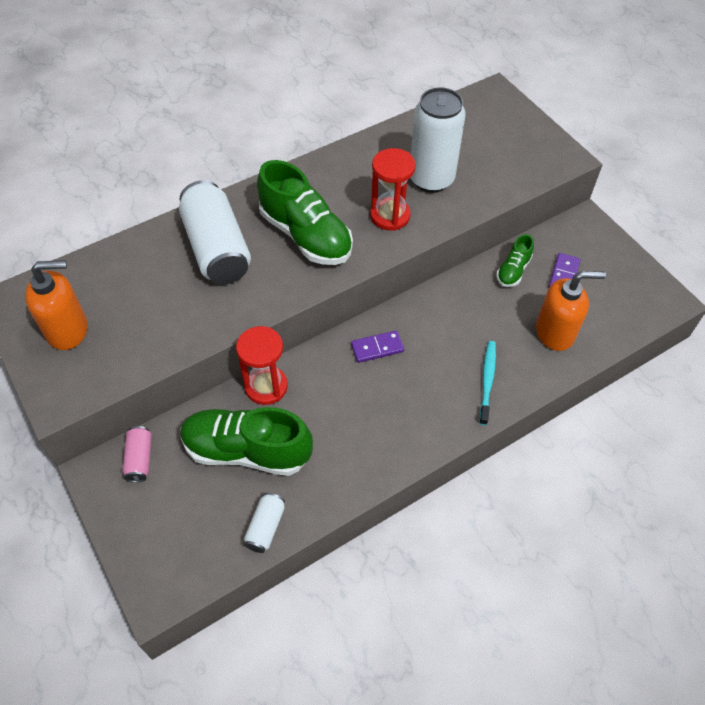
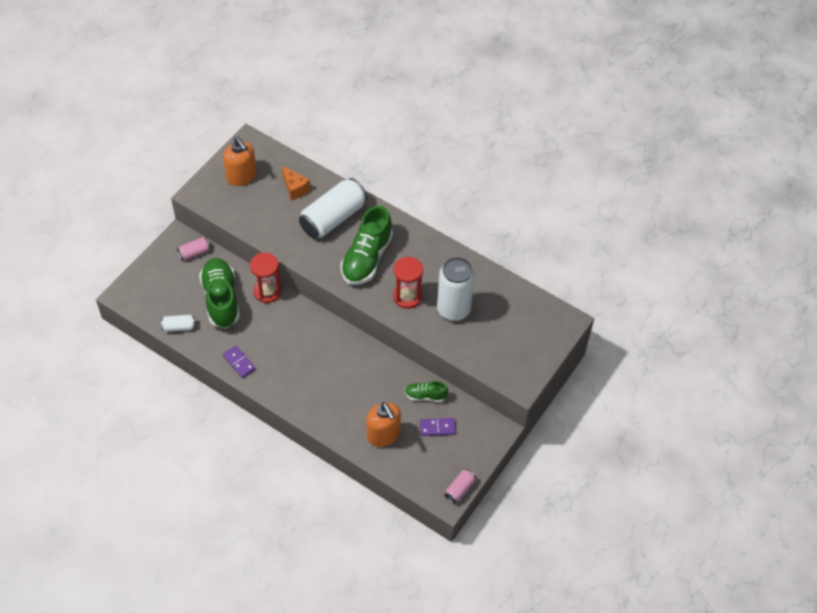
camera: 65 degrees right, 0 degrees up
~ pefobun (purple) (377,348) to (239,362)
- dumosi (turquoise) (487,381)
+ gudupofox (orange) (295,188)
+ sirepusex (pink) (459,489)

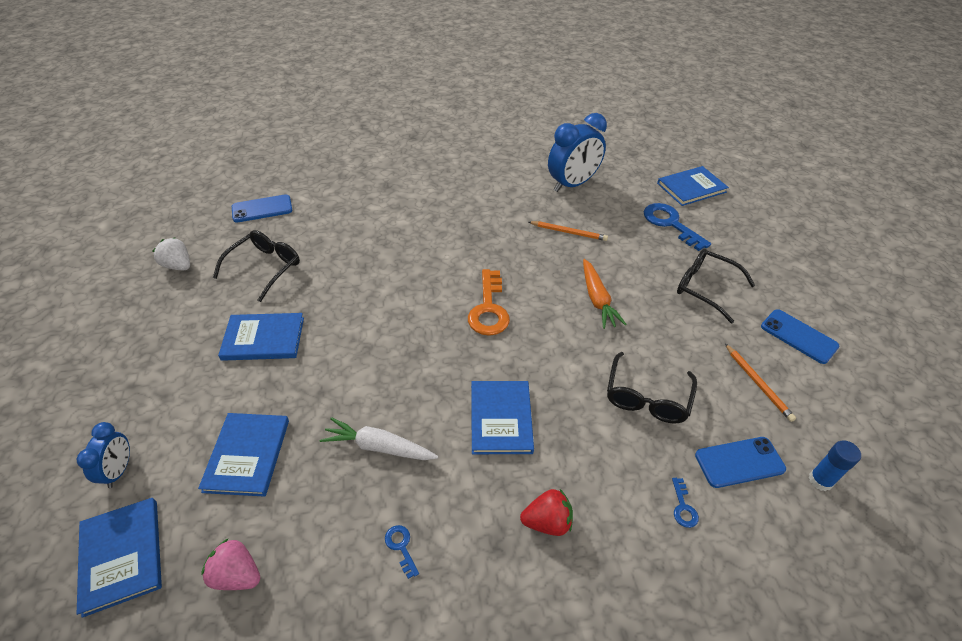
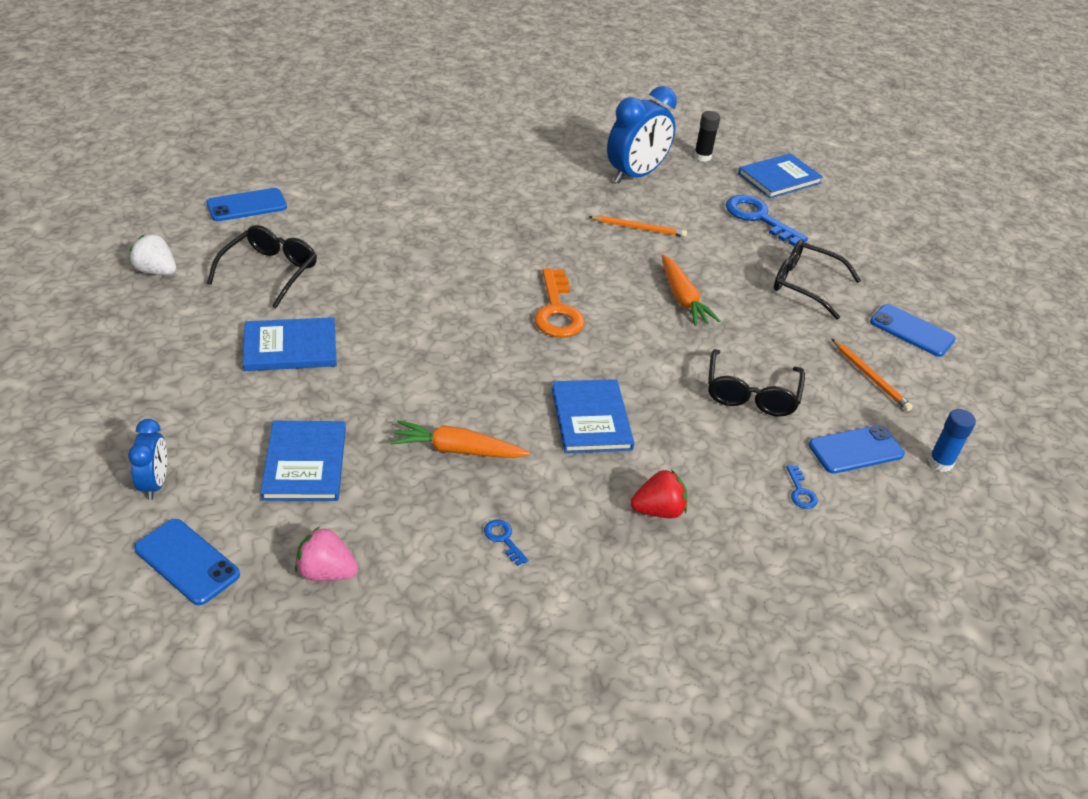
camera: 10 degrees left, 5 degrees down
~ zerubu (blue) (122,556) to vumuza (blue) (187,561)
~ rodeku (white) (379,447) to rodeku (orange) (457,450)
+ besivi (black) (702,157)

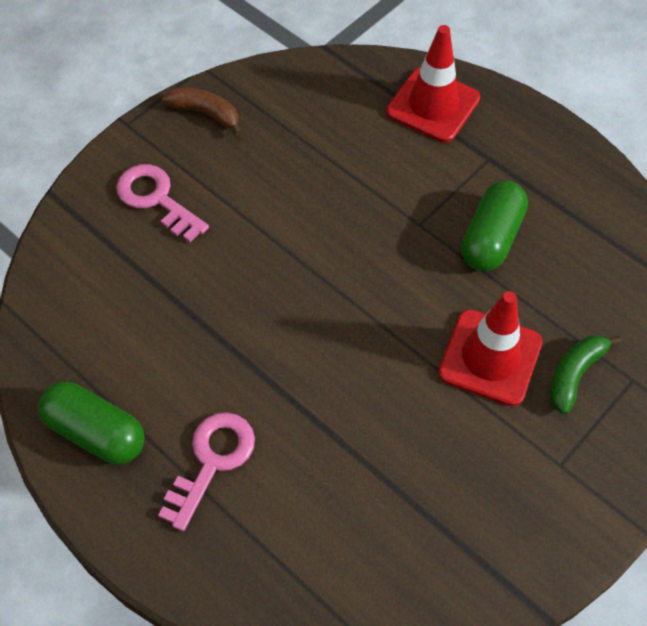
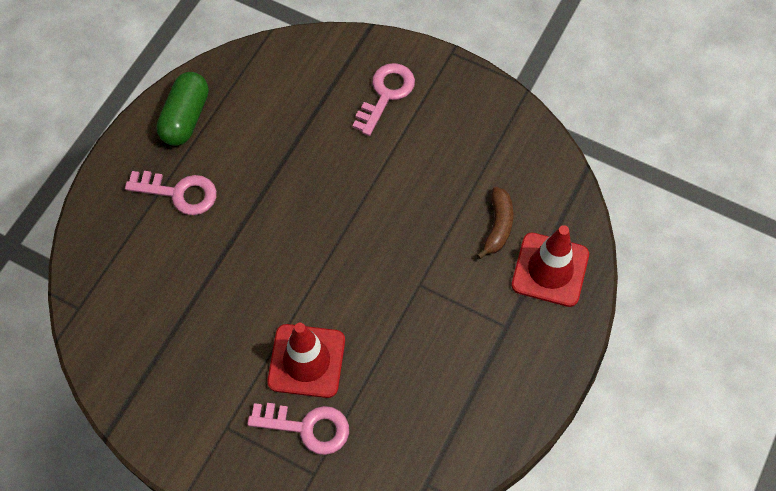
camera: 75 degrees right, 5 degrees up
~ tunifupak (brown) (206,113) to (498,226)
- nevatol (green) (491,238)
~ tunifupak (green) (575,374) to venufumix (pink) (307,427)

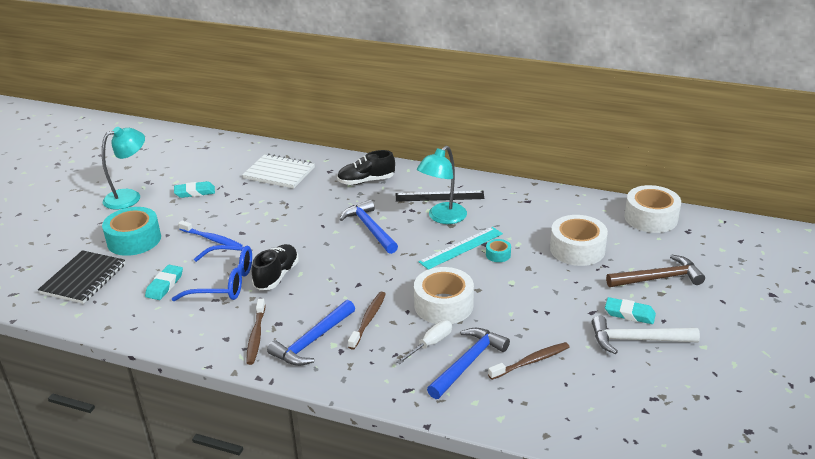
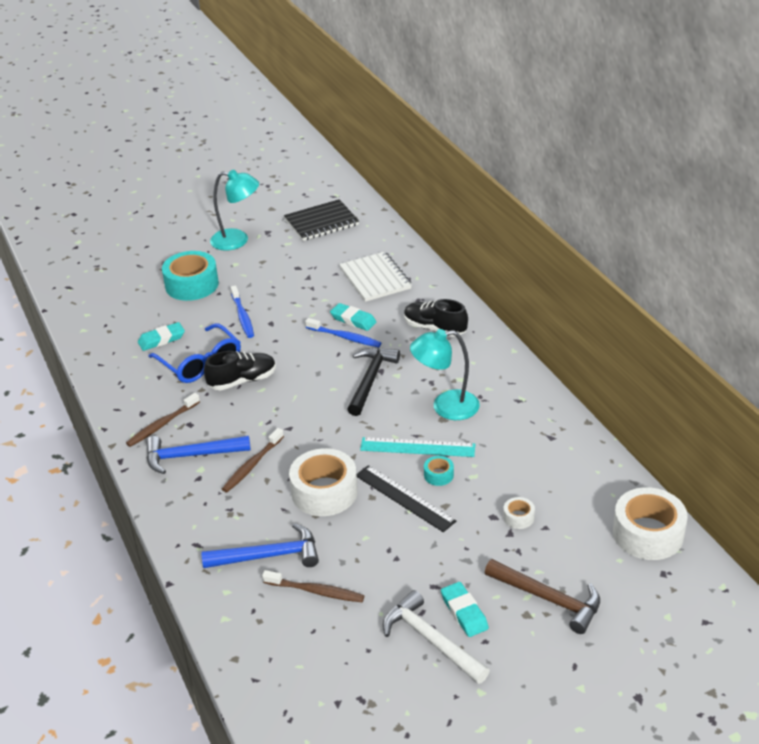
camera: 45 degrees right, 5 degrees up
~ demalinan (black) (83,279) to (321,222)
~ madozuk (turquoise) (195,192) to (353,320)
~ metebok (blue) (370,228) to metebok (black) (371,380)
~ dumosi (brown) (368,320) = (252,465) 150 degrees clockwise
~ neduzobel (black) (439,196) to (404,498)
- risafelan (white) (430,344)
~ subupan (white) (577,249) = (518,517) x0.45
+ dumosi (blue) (345,337)

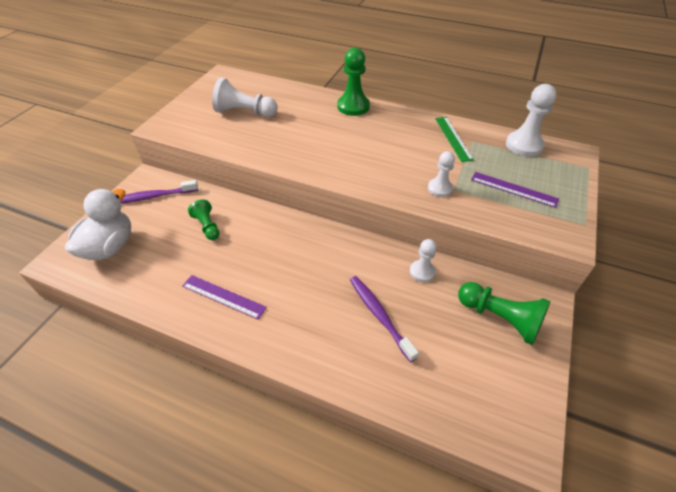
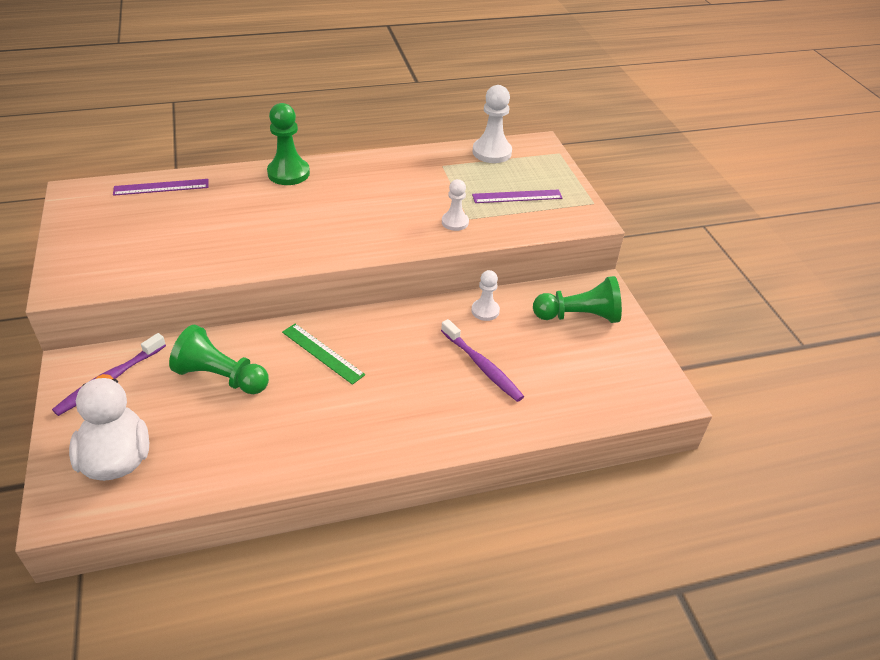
camera: 40 degrees left, 5 degrees down
~ neduzobel (purple) (223,296) to (161,187)
~ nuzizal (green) (207,226) = (221,377) x1.62
- nuzizal (white) (244,112)
~ dumosi (purple) (379,315) = (482,366) 150 degrees counterclockwise
~ neduzobel (green) (453,138) to (322,353)

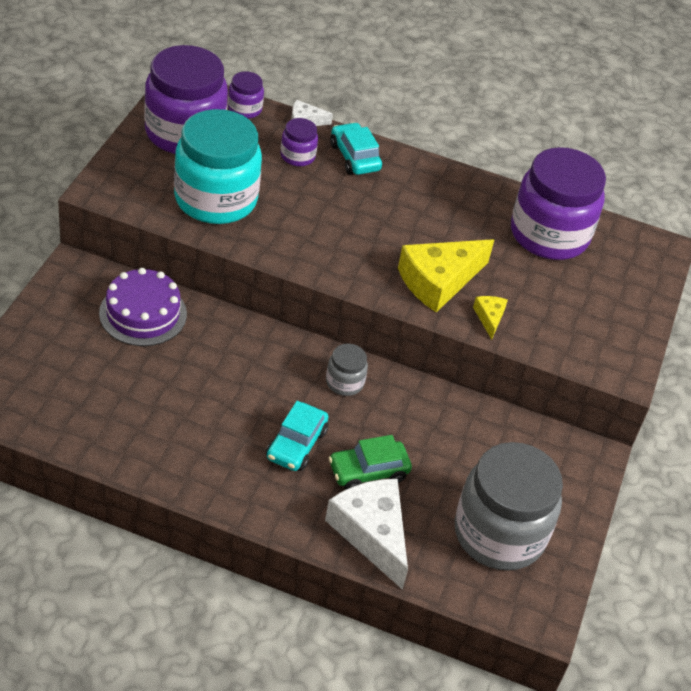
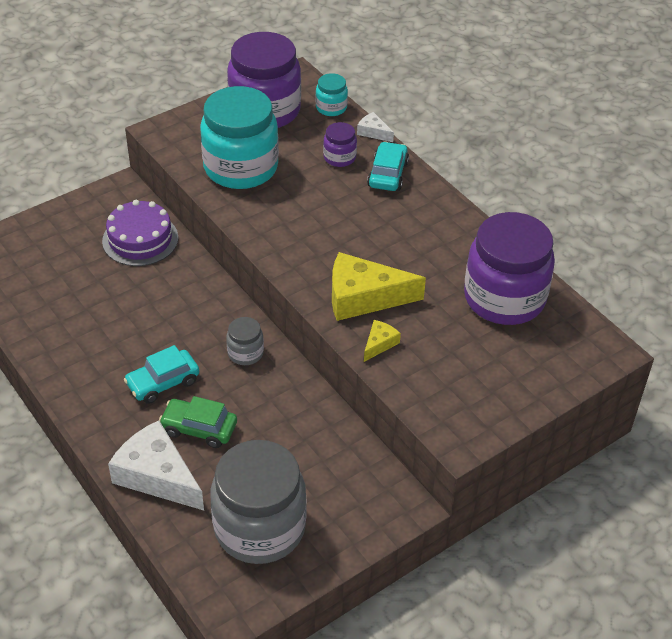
camera: 40 degrees right, 0 degrees up
~ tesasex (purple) (244,109) to tesasex (turquoise) (331,108)
~ gudupofox (white) (371,533) = (157,476) 60 degrees counterclockwise

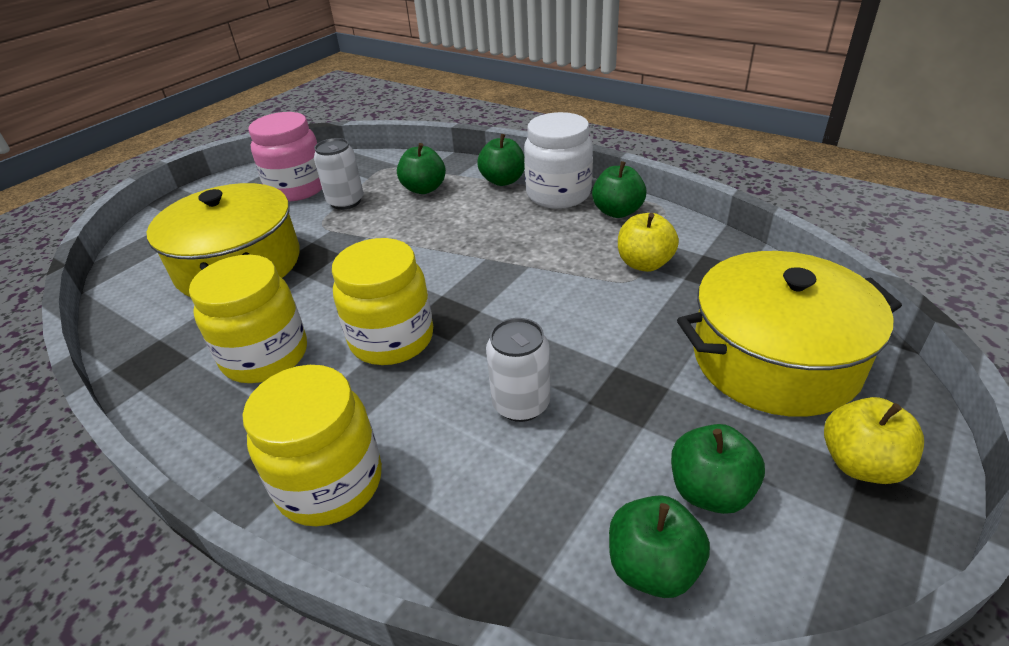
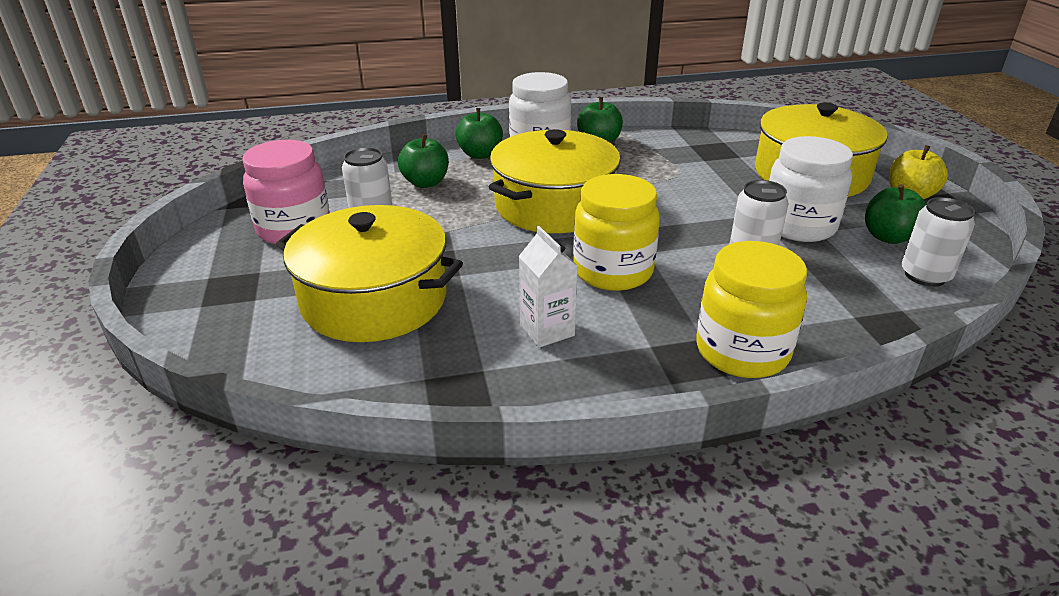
camera: 50 degrees left, 5 degrees down
~ tesasex (yellow) (265,356) to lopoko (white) (547,330)
~ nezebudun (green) (653,566) to sirepusex (white) (925,275)
- nezebudun (yellow) (644,263)
+ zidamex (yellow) (554,205)
+ tesasex (white) (798,226)

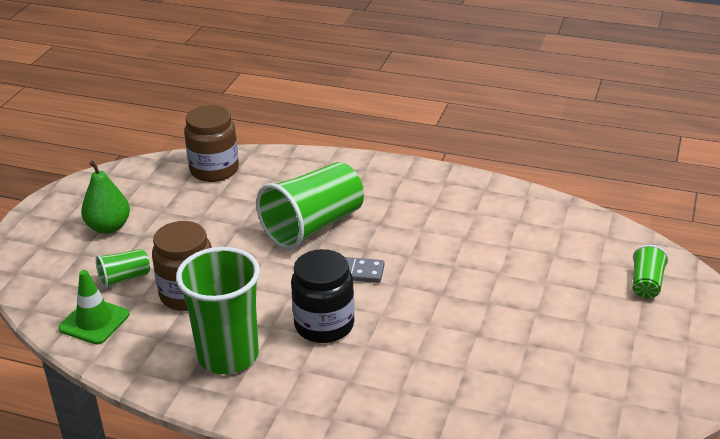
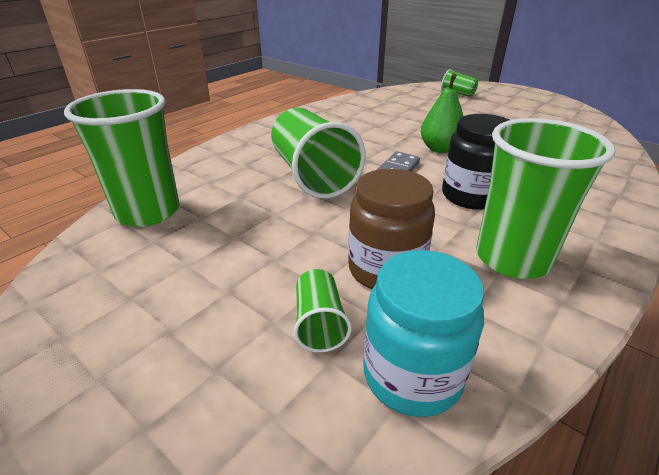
camera: 70 degrees left, 0 degrees up
~ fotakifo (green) (94,321) to tesasex (turquoise) (412,375)
~ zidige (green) (108,227) to (440,149)
~ tesasex (brown) (214,170) to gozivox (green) (148,212)

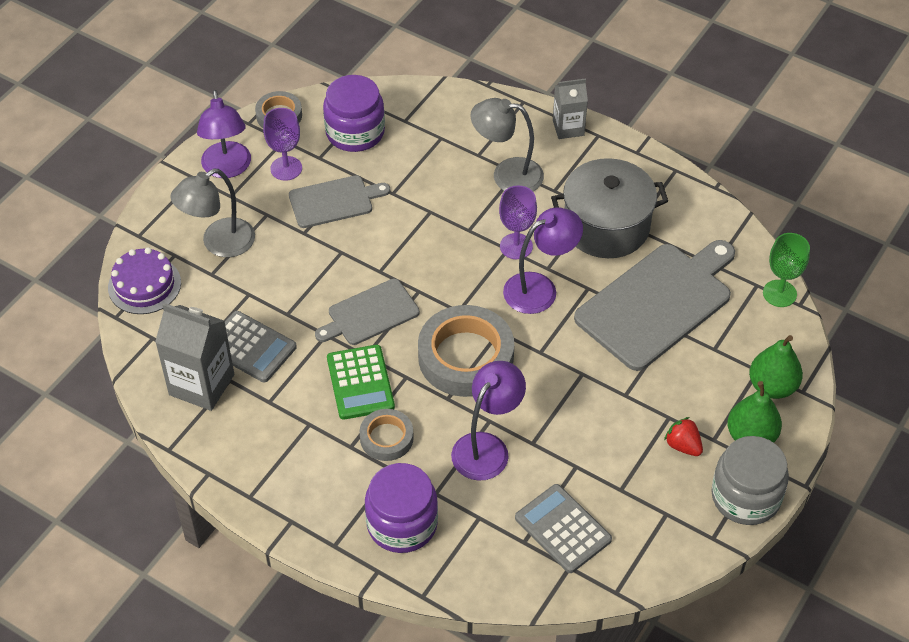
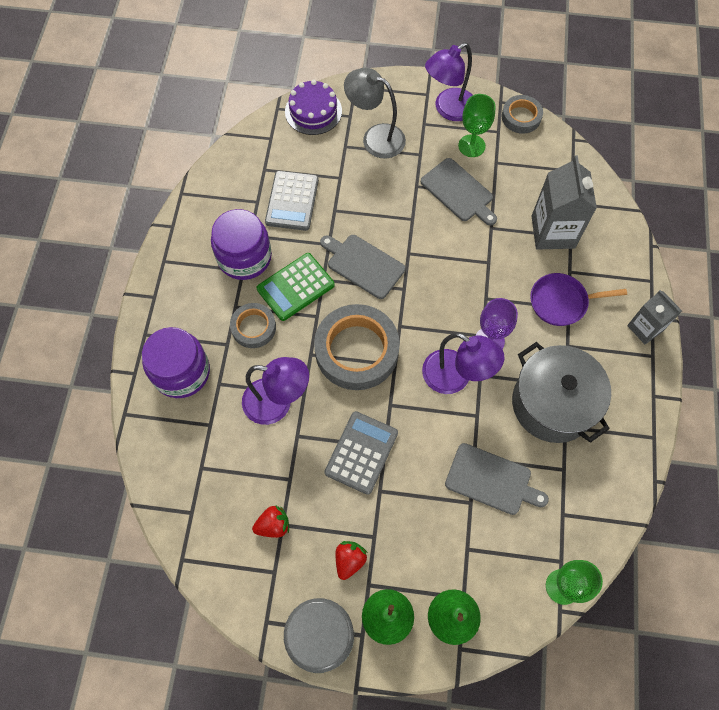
camera: 65 degrees right, 15 degrees up
~ lopoko (grey) (201,384) to (553,232)
~ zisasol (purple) (286,168) to zisasol (green) (471,146)
~ tesasex (purple) (355,132) to (244,257)
~ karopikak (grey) (507,175) to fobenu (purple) (561,302)
~ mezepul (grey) (563,529) to (361,452)
~ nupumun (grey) (657,303) = (491,480) x0.56
+ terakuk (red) (273,525)

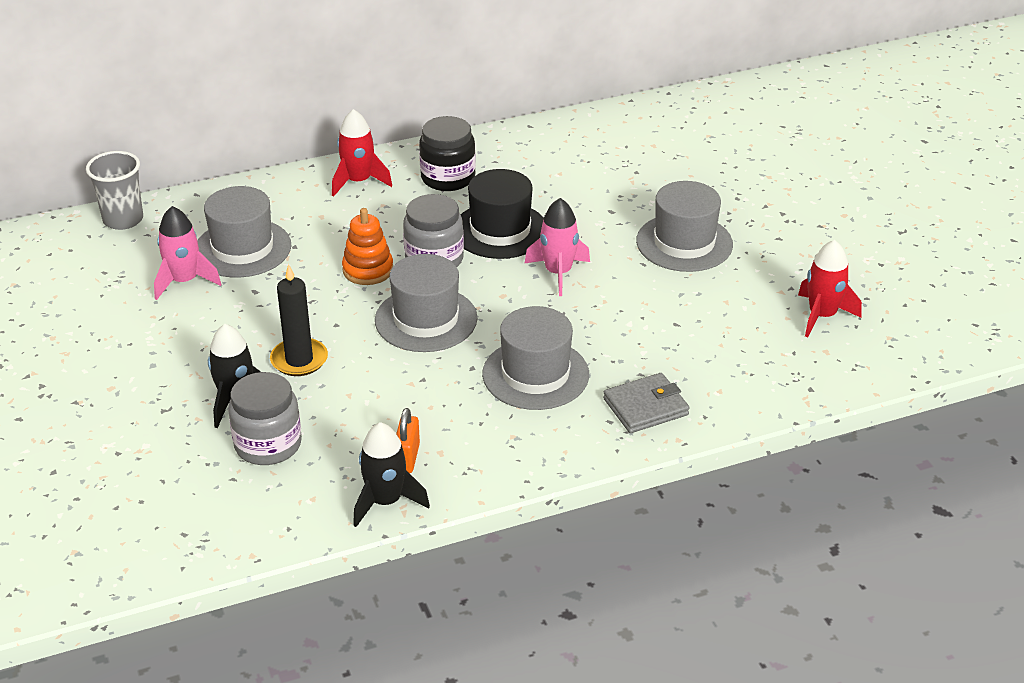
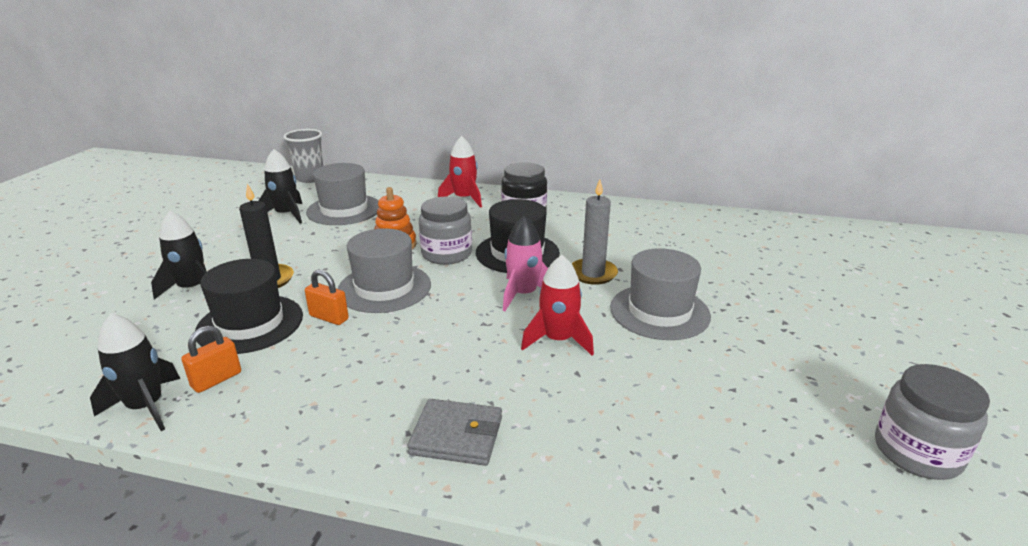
camera: 35 degrees right, 10 degrees down
~ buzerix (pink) (184,281) to buzerix (black) (286,214)
~ tesasex (grey) (268,444) to (917,452)
- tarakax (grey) (535,374)
~ buzerix (red) (822,315) to (558,340)
+ tarakax (black) (250,324)
+ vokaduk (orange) (329,317)
+ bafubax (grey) (593,273)

